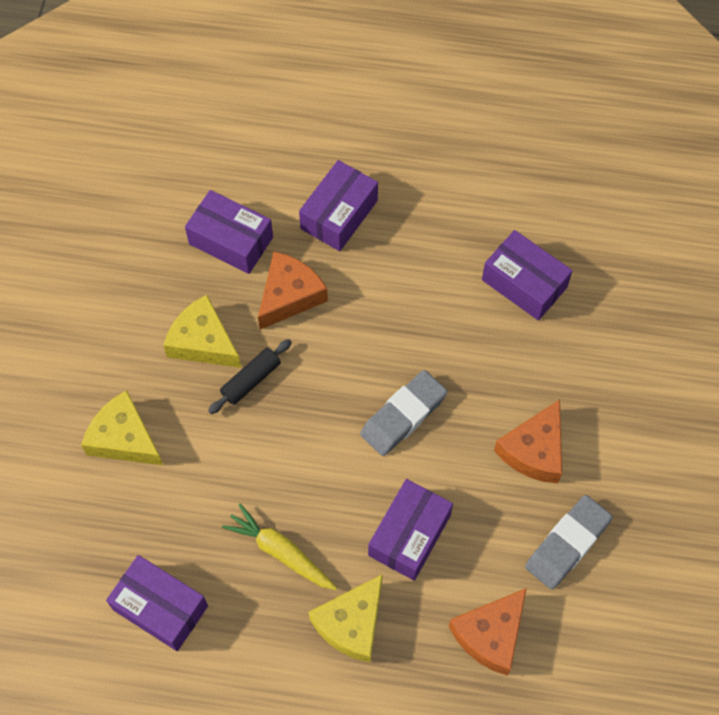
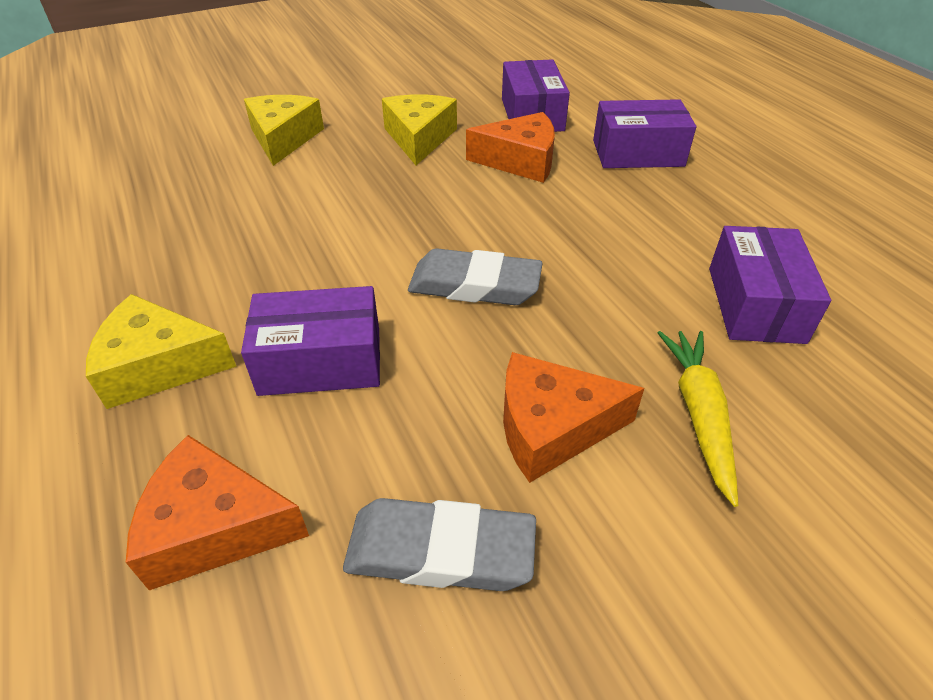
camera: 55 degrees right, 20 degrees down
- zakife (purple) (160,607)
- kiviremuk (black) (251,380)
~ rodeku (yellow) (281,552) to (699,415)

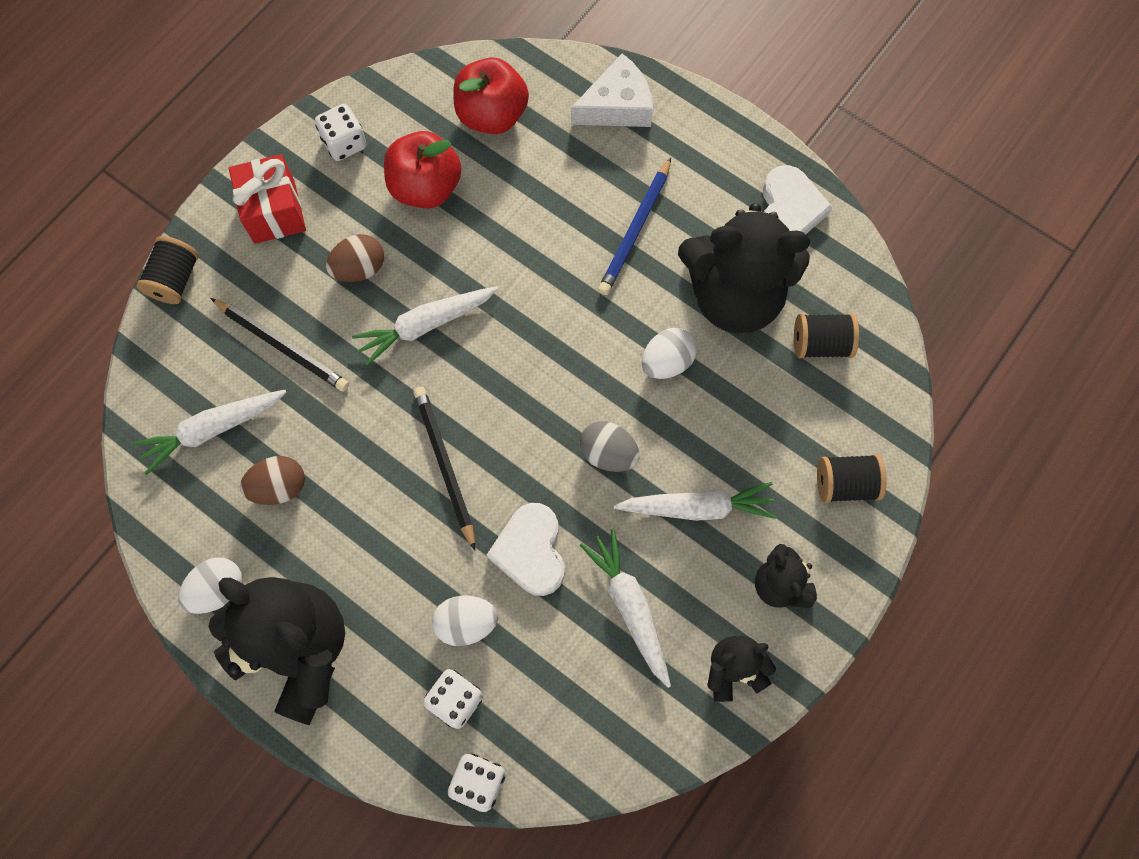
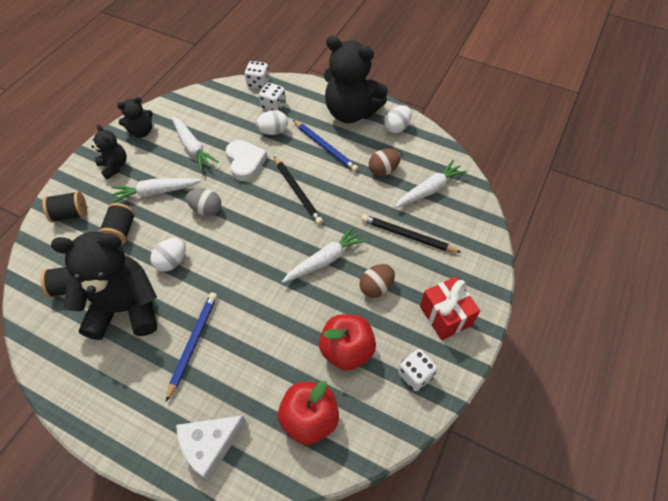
camera: 170 degrees right, 15 degrees down
~ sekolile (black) (175,279) to (121,231)
- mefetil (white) (789,210)
+ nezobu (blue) (325,147)

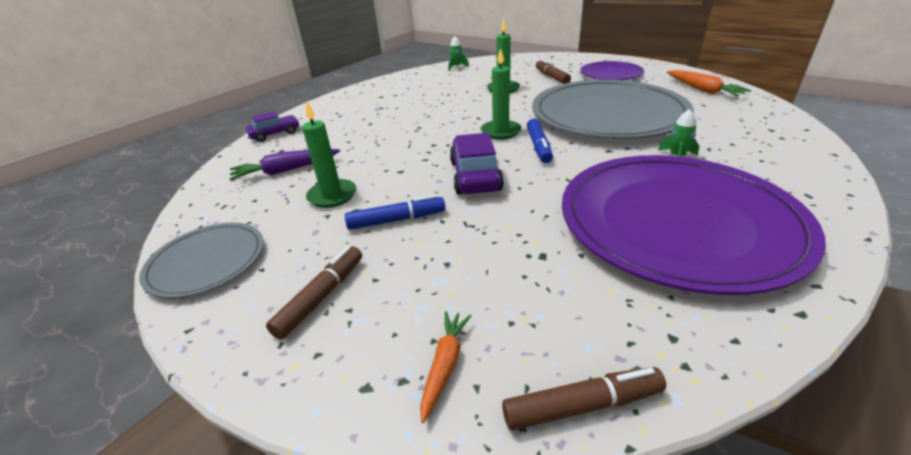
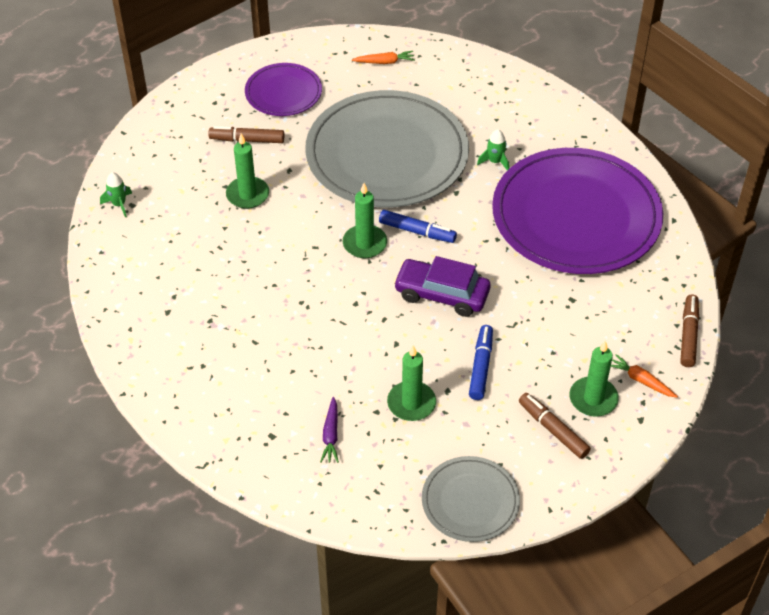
camera: 70 degrees left, 15 degrees up
~ rodeku (purple) (286,170) = (331,435) x0.66
- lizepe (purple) (275,134)
~ rodeku (orange) (703,90) = (384,62) x0.66
+ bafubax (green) (593,399)

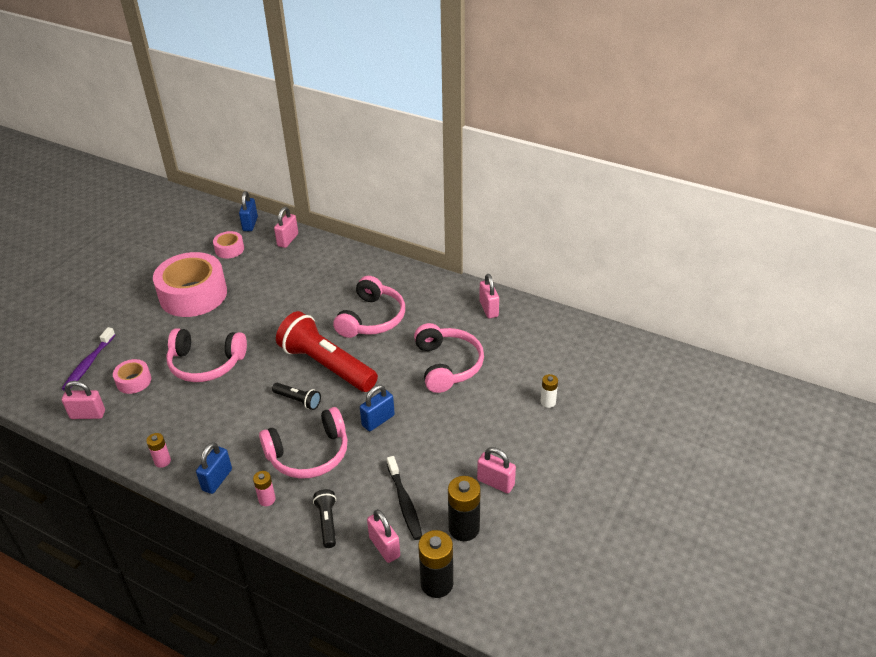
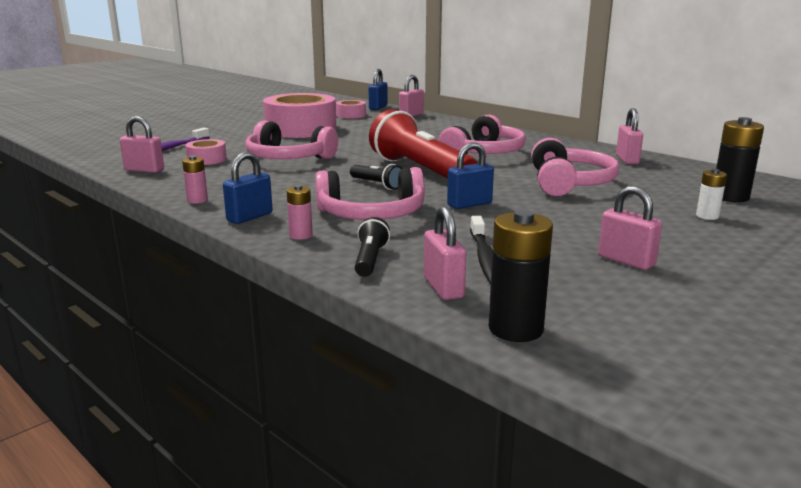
camera: 15 degrees right, 20 degrees down
~ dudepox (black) (464,528) to (730,197)

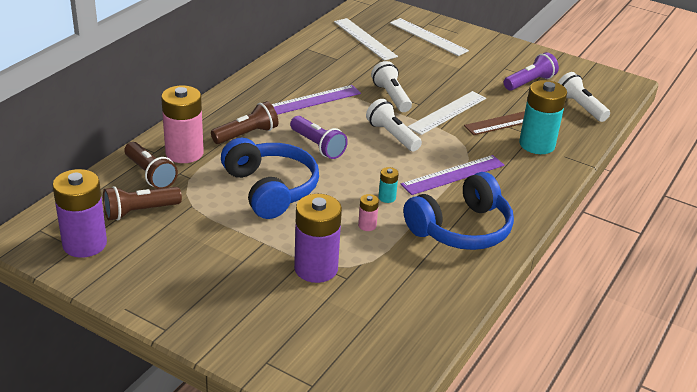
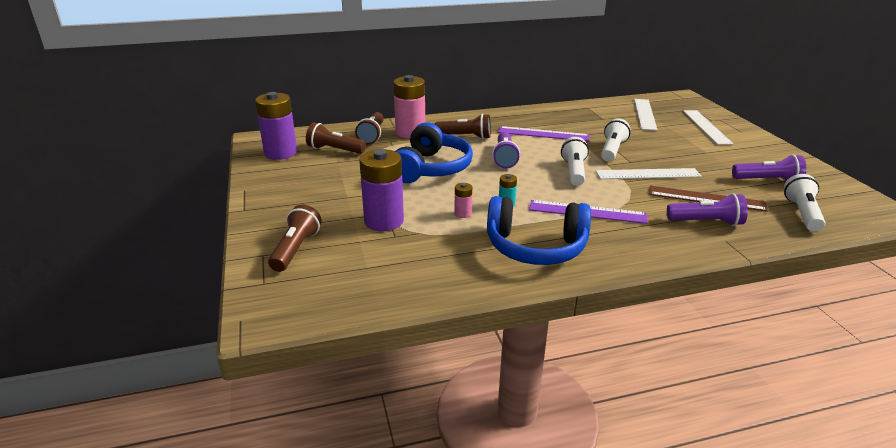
camera: 45 degrees right, 5 degrees down
~ dudepox (turquoise) (537,144) to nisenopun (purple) (706,222)
+ nisenopun (brown) (296,249)

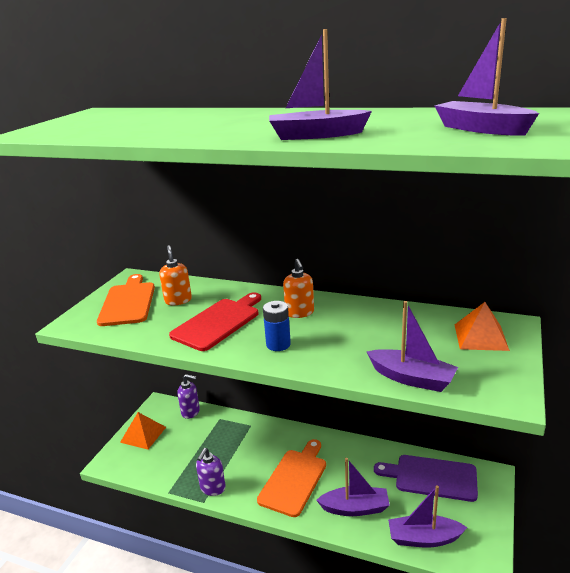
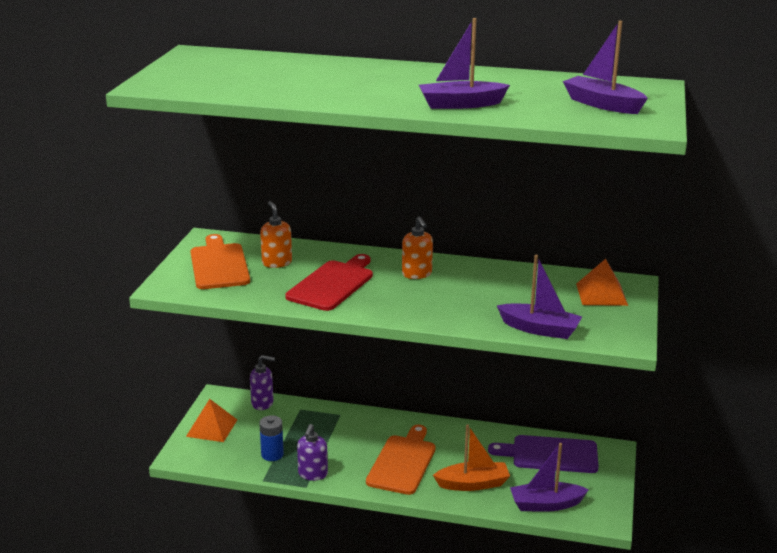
camera: 10 degrees left, 0 degrees up
~ dudepox (blue) (278,344) to (272,454)
~ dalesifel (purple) (355,508) to dalesifel (orange) (473,484)

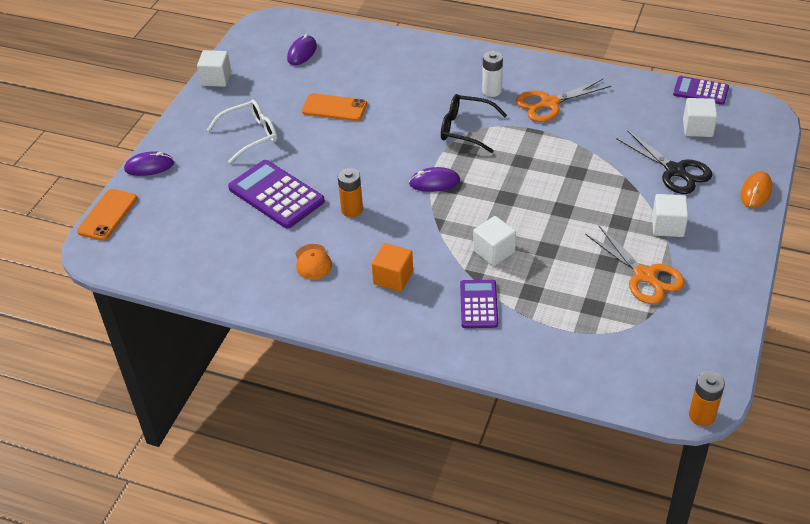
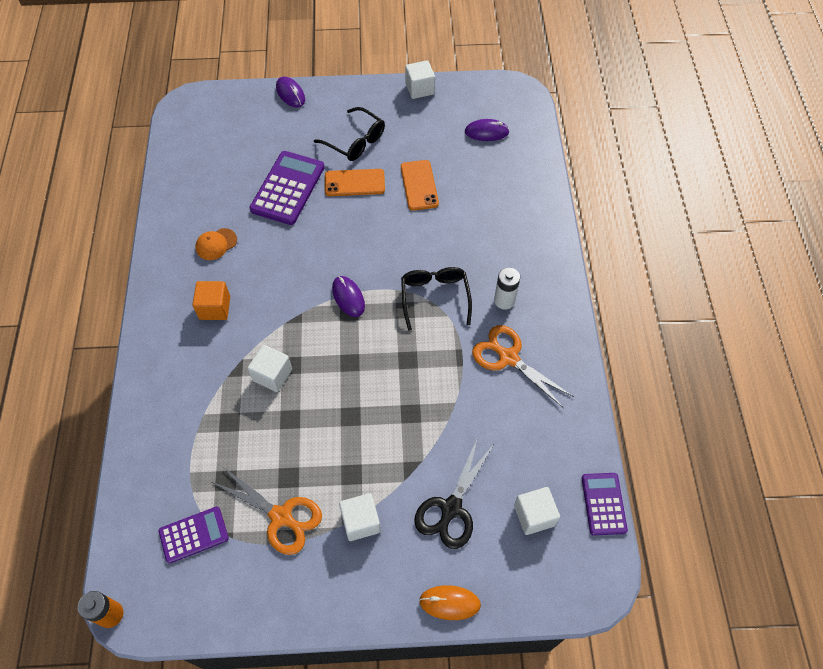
camera: 65 degrees right, 15 degrees up
~ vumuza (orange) (107,215) to (354,183)
~ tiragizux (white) (250,135) to tiragizux (black) (355,141)
- dudepox (orange) (352,210)
~ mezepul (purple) (478,304) to (194,534)
~ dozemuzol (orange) (644,276) = (281,517) 90 degrees counterclockwise

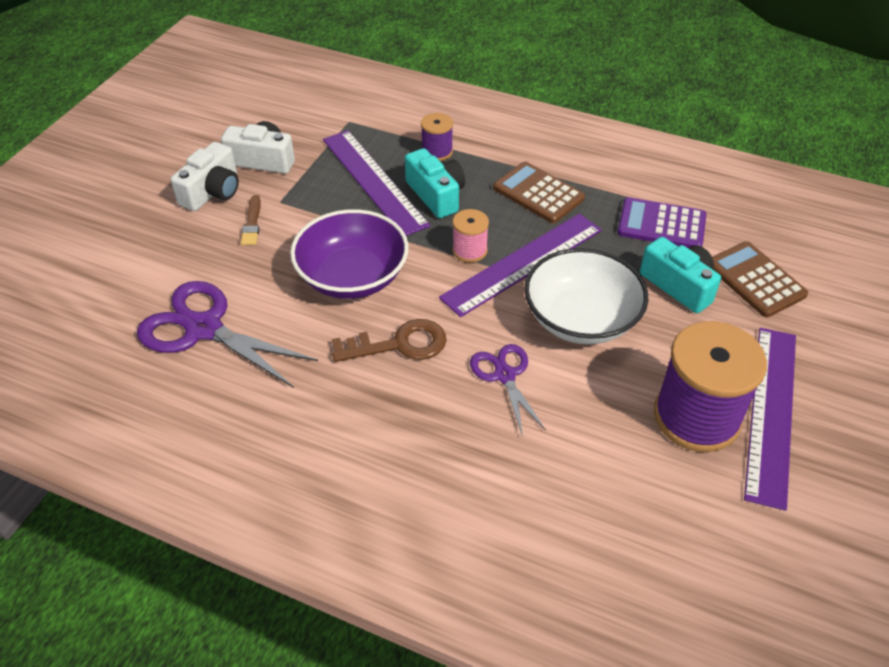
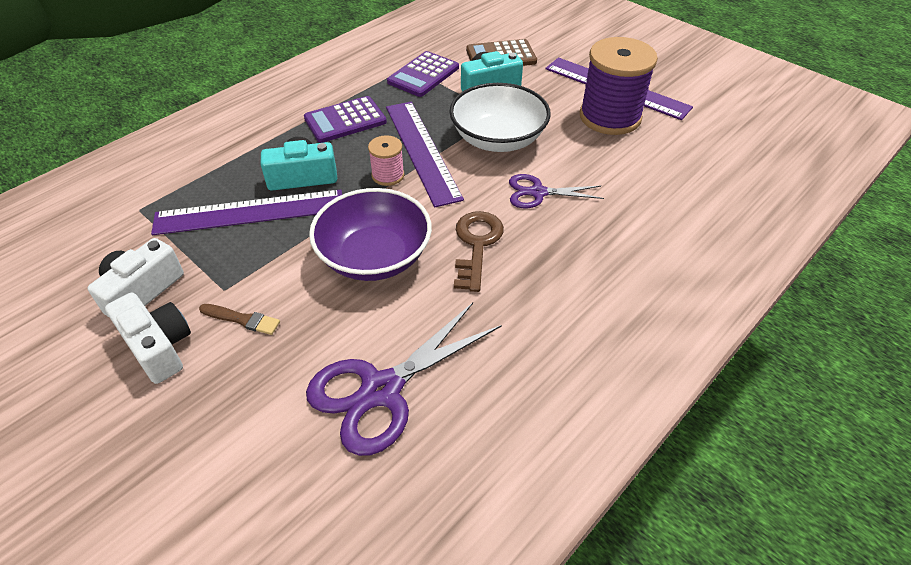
camera: 70 degrees left, 0 degrees up
- sekolile (purple) (437,151)
~ mezepul (brown) (538,193) to mezepul (purple) (345,120)

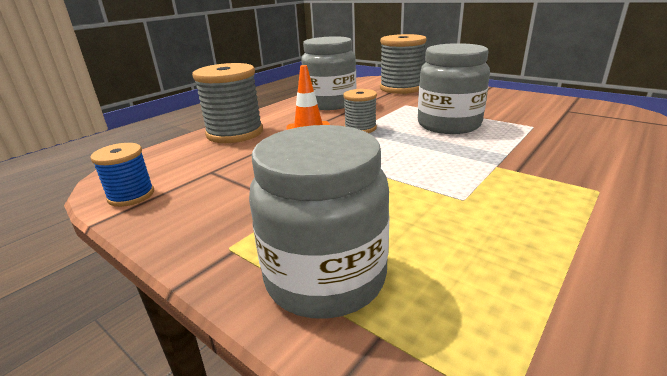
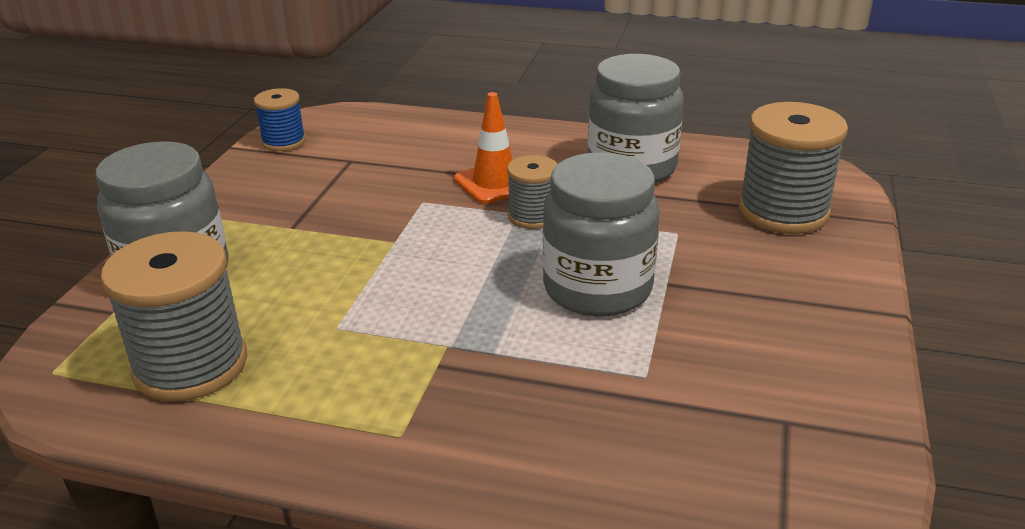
camera: 65 degrees right, 5 degrees up
~ sekolile (grey) (235,133) to (191,365)

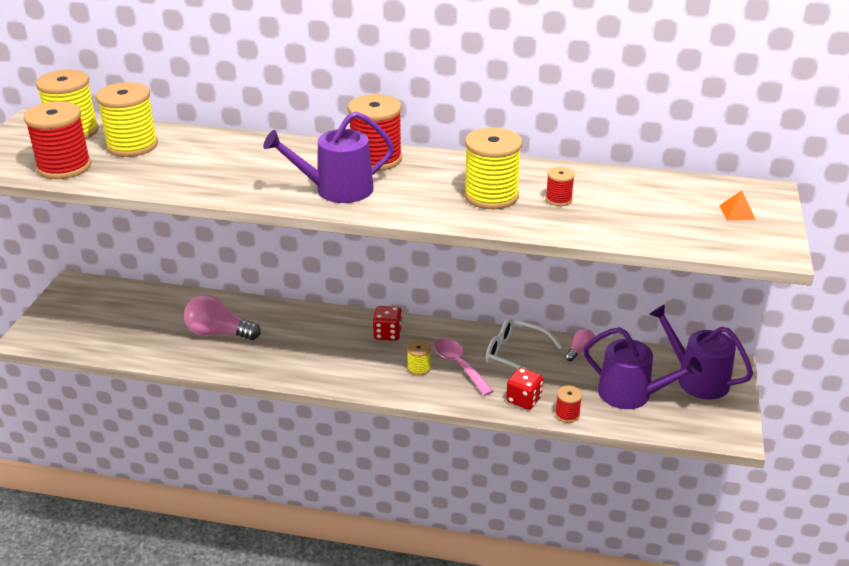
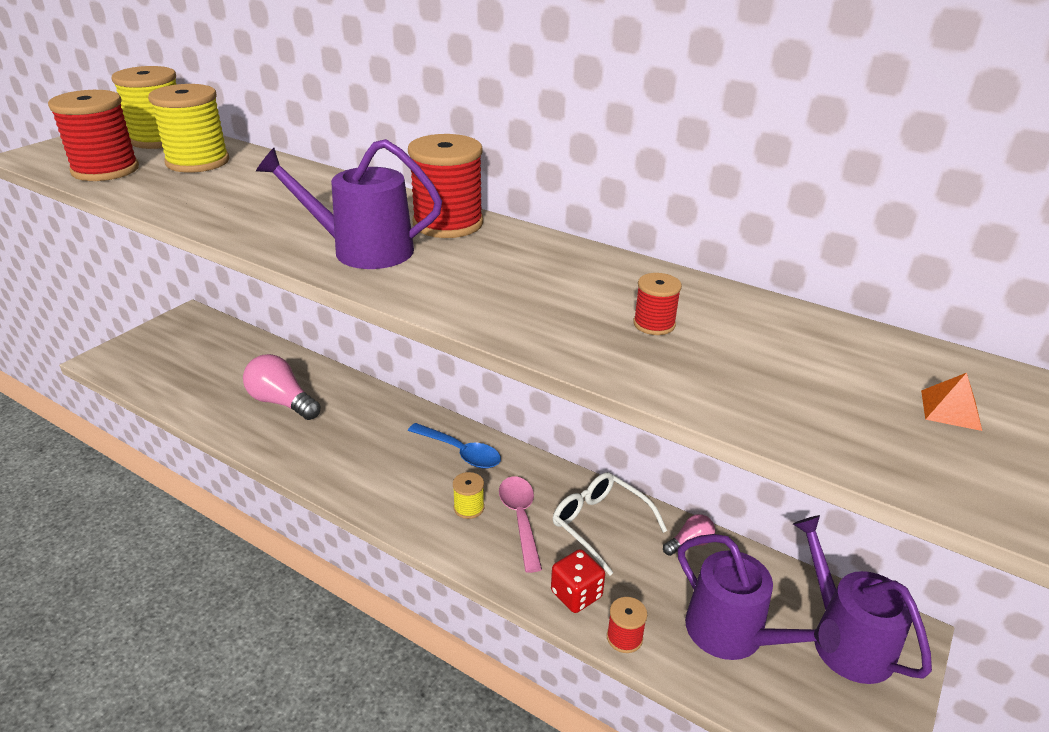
camera: 20 degrees right, 0 degrees up
~ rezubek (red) (387,334) to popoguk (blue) (460,452)
- sekolile (yellow) (491,196)

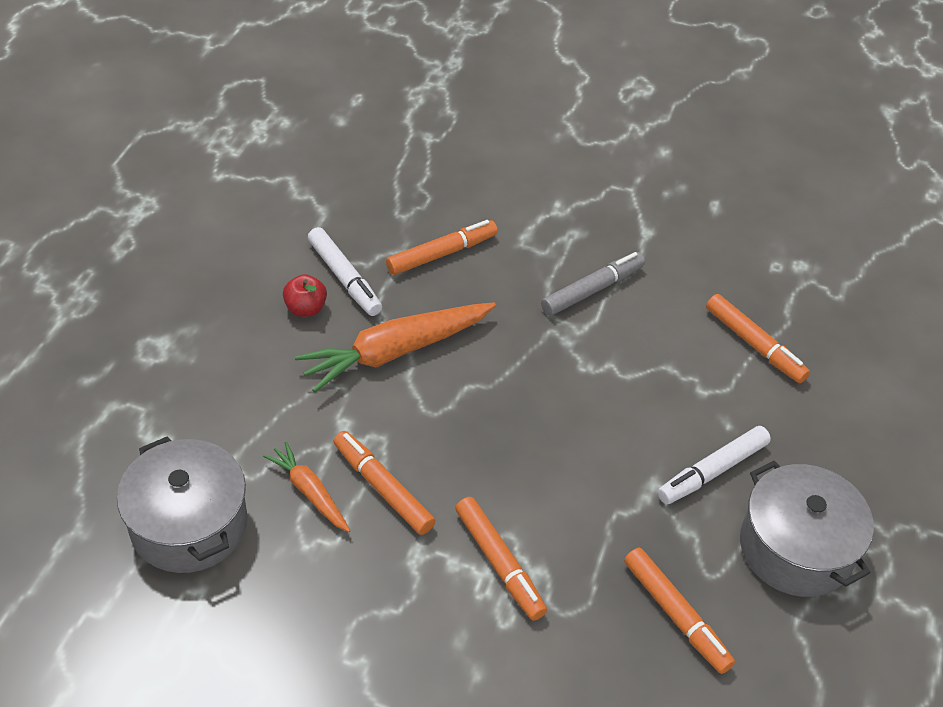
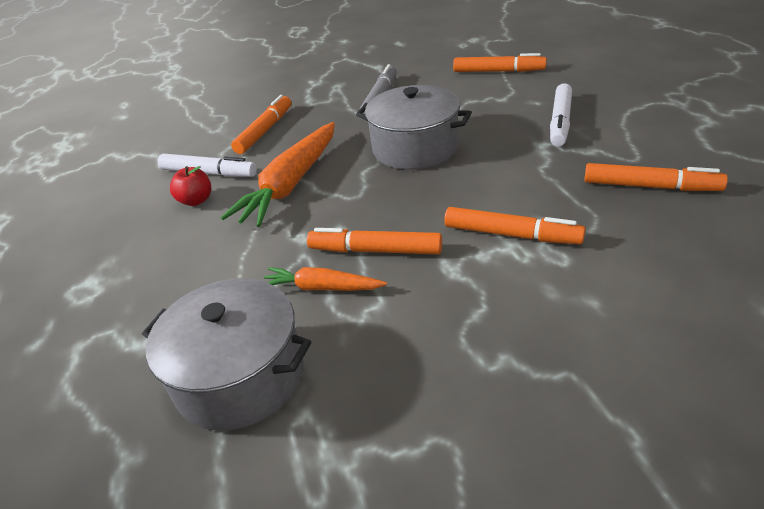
camera: 30 degrees left, 10 degrees down
~ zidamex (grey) (795,548) to (415,148)

